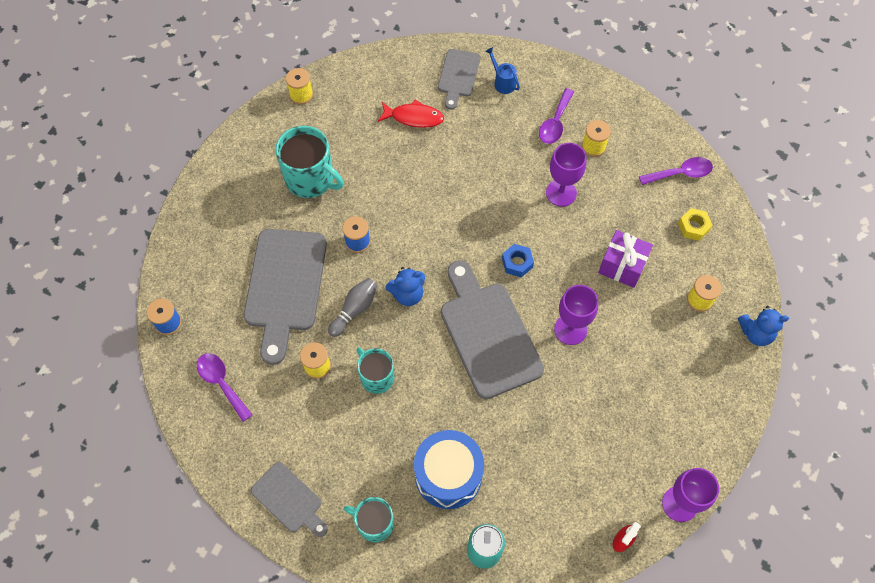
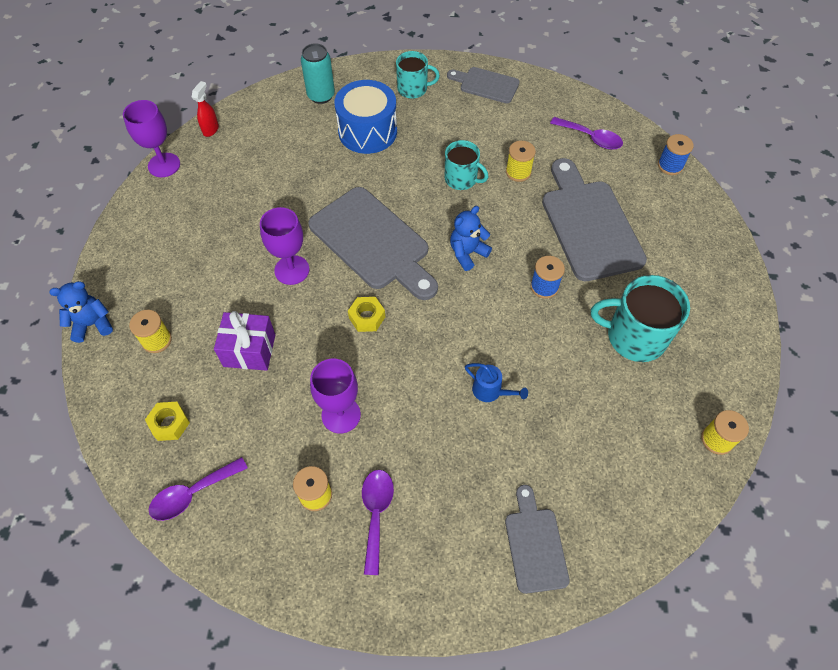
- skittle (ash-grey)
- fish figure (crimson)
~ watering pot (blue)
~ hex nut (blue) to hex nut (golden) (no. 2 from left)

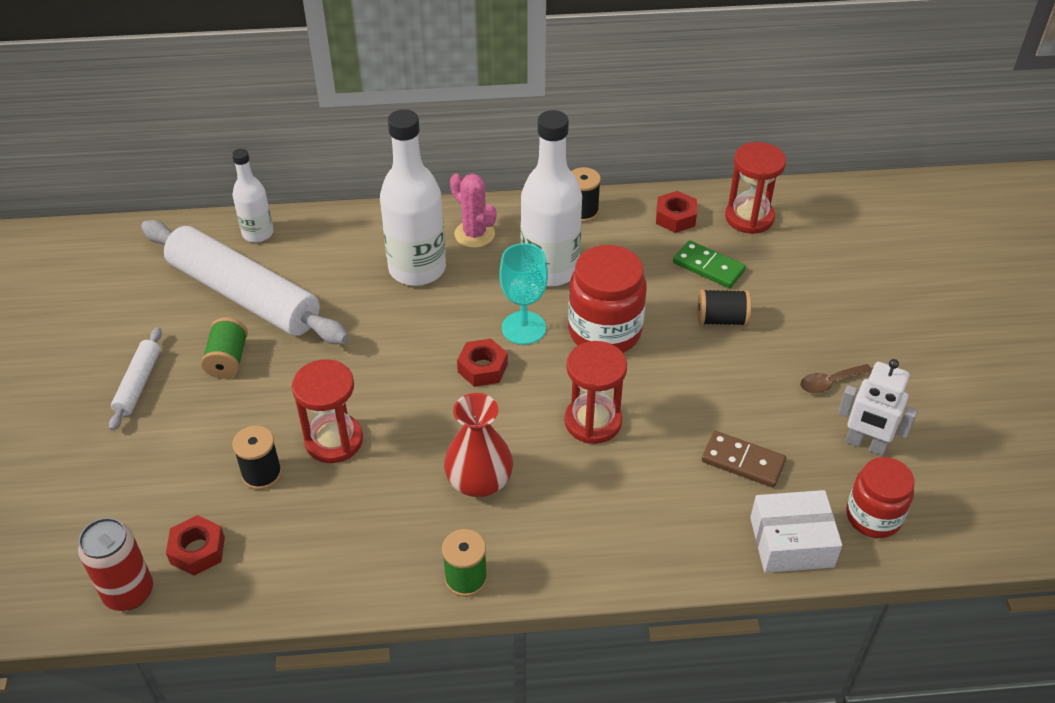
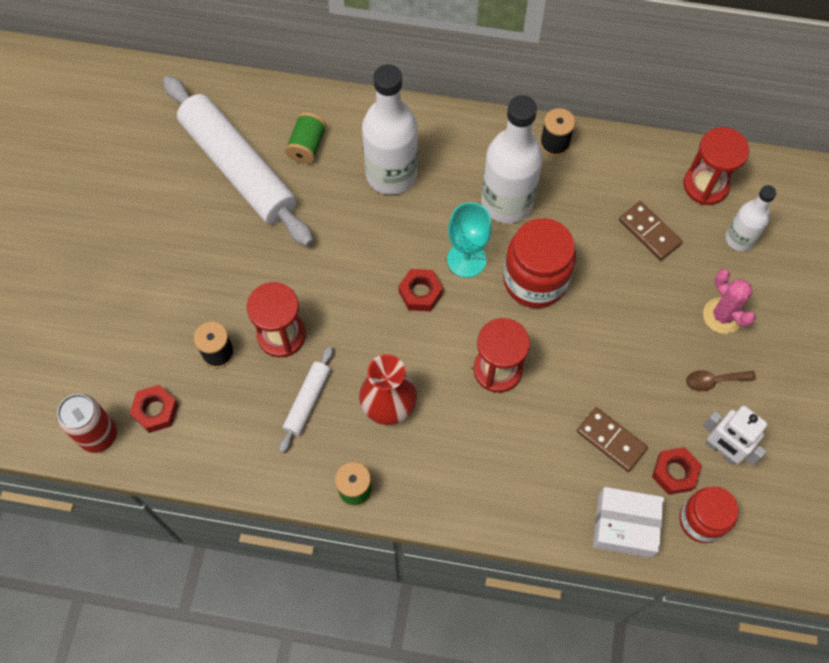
- spool (ebony) (no. 3 from left)
~ pastry roller (snow-white) (no. 1 from left in the first image) to pastry roller (snow-white) (no. 2 from left)
~ spool (leaf-green) (no. 1 from left)
~ drink bottle (snow-white) (no. 1 from left in the first image) to drink bottle (snow-white) (no. 3 from left)
~ cactus (rosy)
~ hex nut (crimson) (no. 3 from left)
~ domino tile (leaf-green) to domino tile (dark brown) (no. 2 from left)

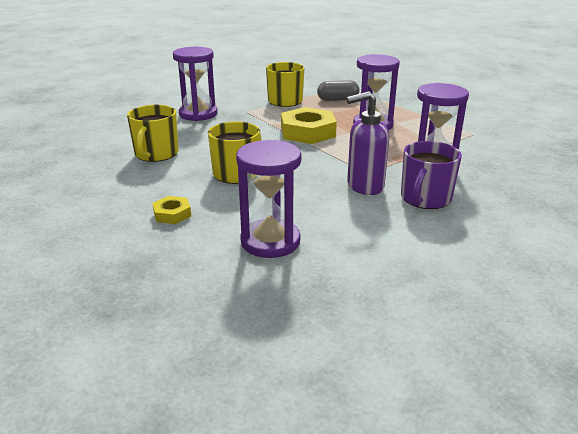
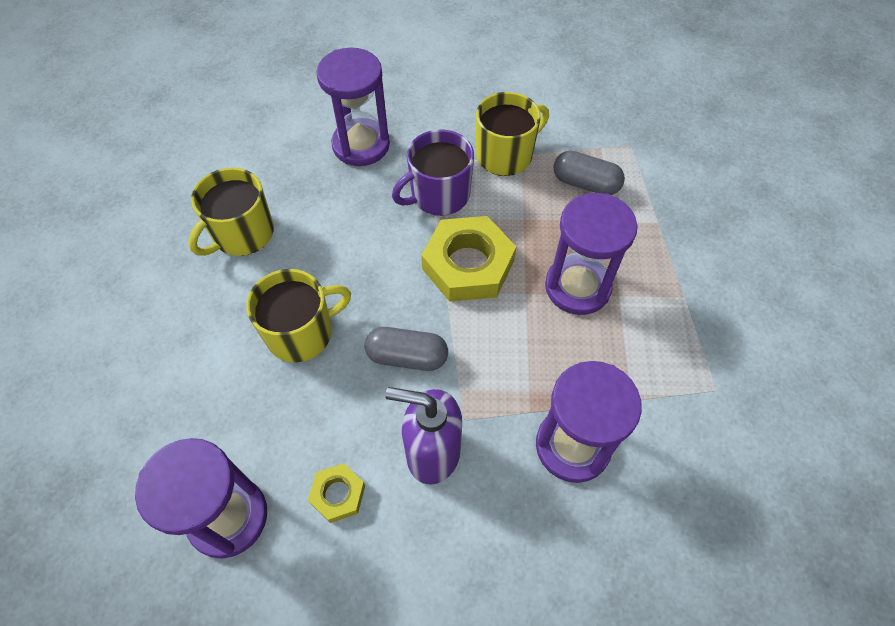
+ pill (ash-grey) (no. 1 from left)
~ hex nut (golden) (no. 1 from left)
~ coffee mug (violet)

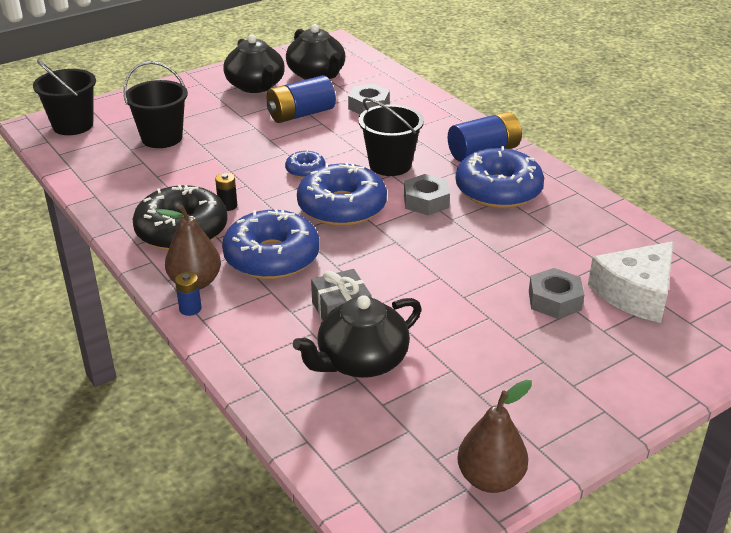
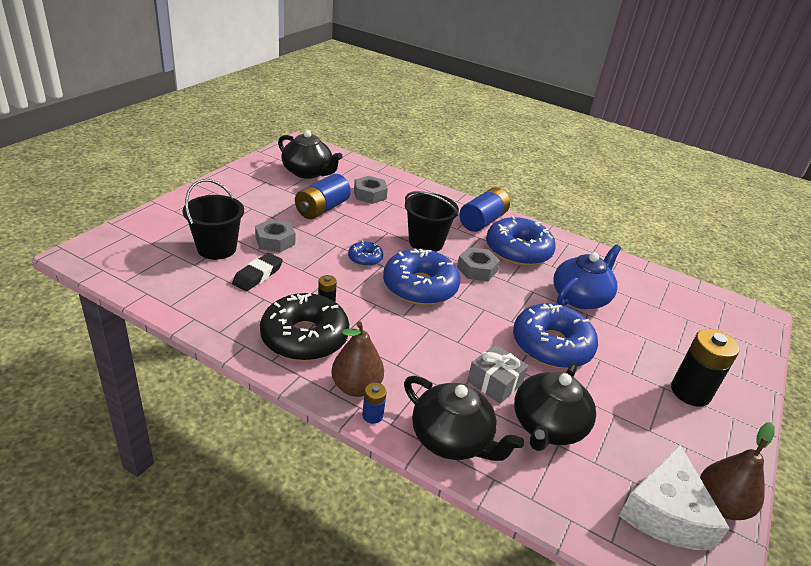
- bucket (ebony) (no. 1 from left)
+ pencil eraser (ebony)
+ teapot (blue)
+ power cell (ebony) (no. 2 from left)
~ glazed donut (blue) (no. 1 from left in the first image) to glazed donut (blue) (no. 4 from left)
~ teapot (ebony) (no. 1 from left in the first image) to teapot (ebony) (no. 2 from left)
~ hex nut (ash-grey) (no. 3 from left in the first image) to hex nut (ash-grey) (no. 1 from left)
~ cheese (snow-white)

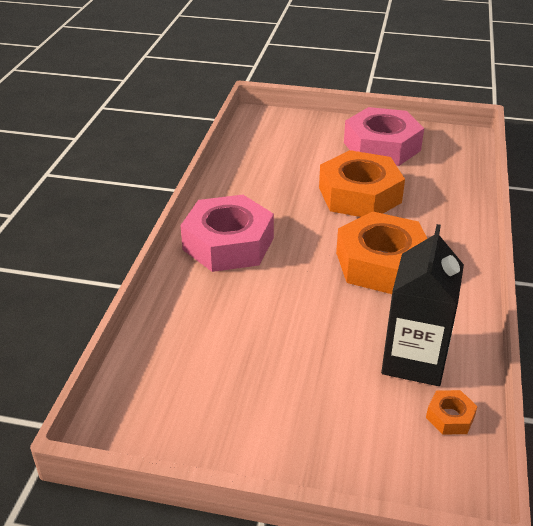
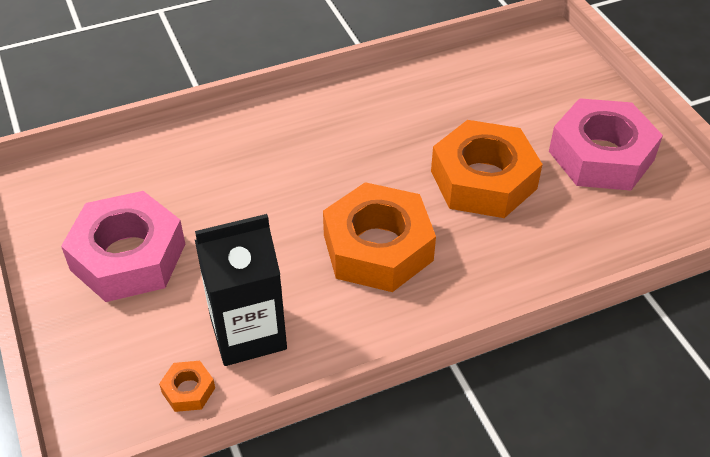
~ hex nut (rosy) (no. 1 from left)

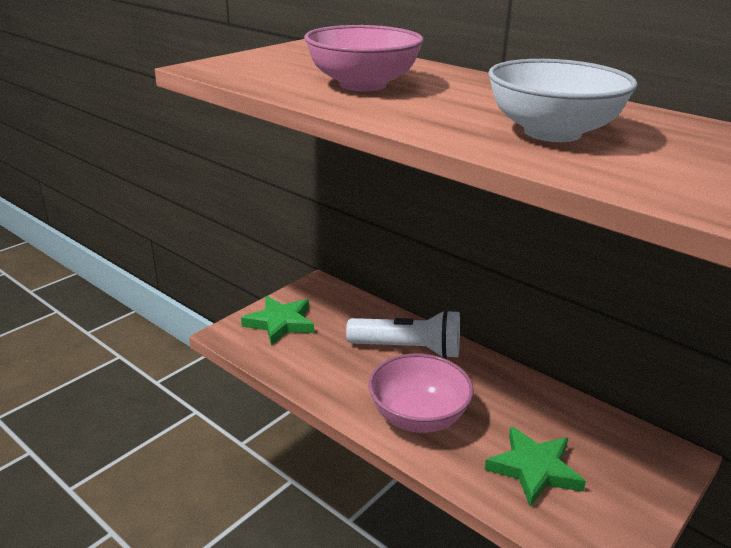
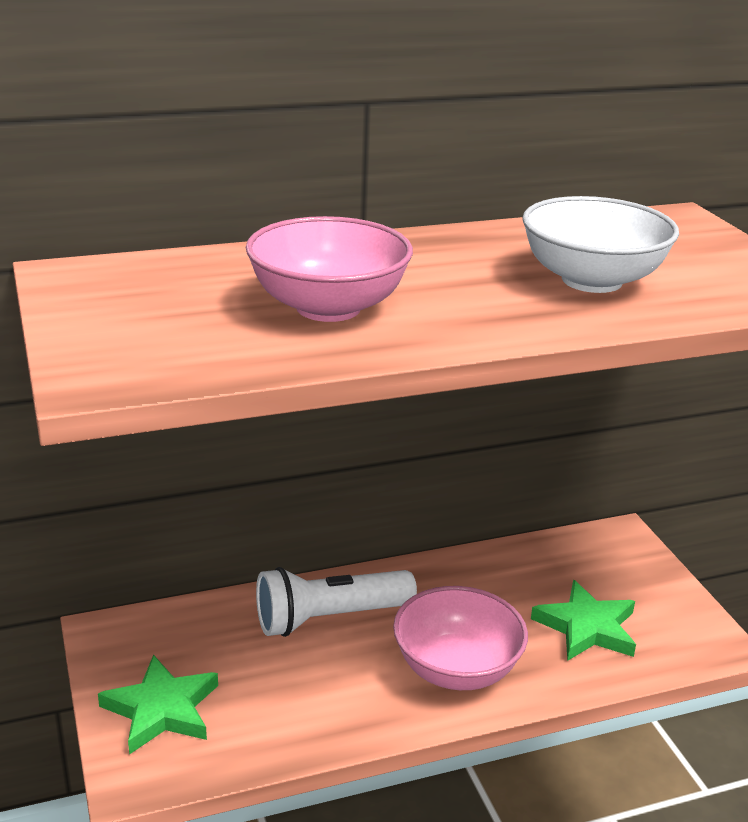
~ torch (snow-white) 150 degrees counterclockwise

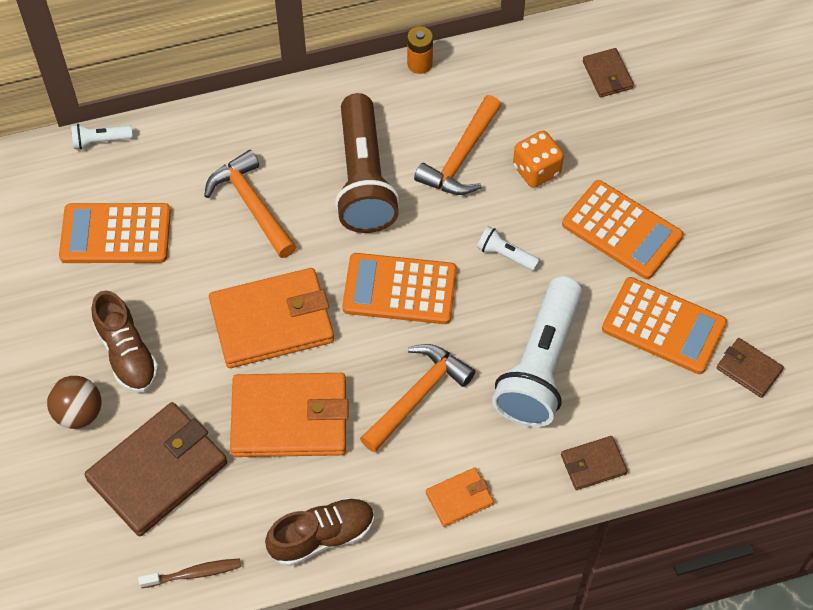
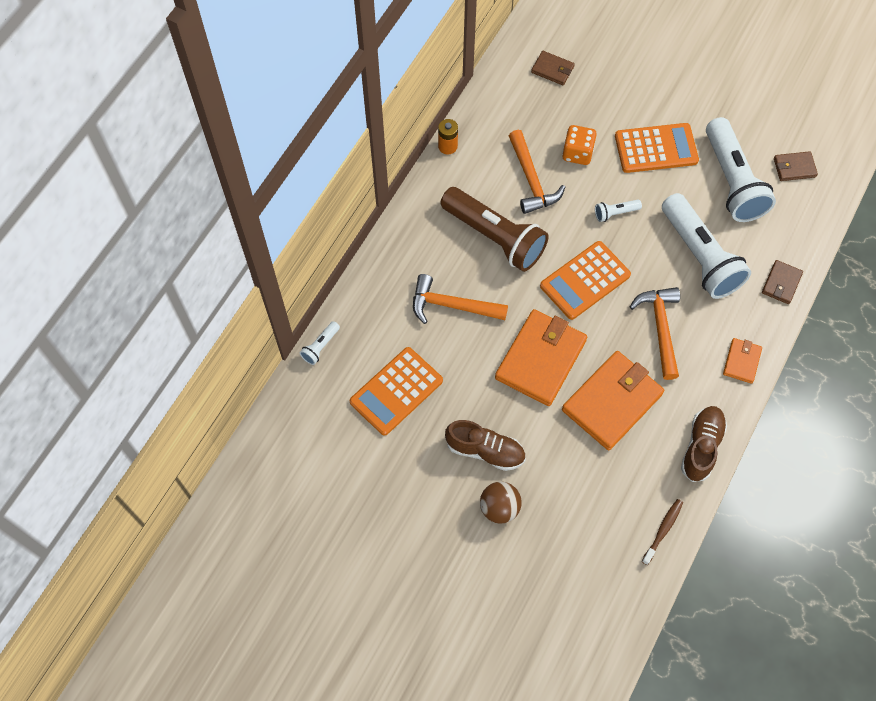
- billfold (dark brown) (no. 1 from left)
~ calculator (orange-coloured) (no. 4 from left) to torch (snow-white) (no. 4 from left)

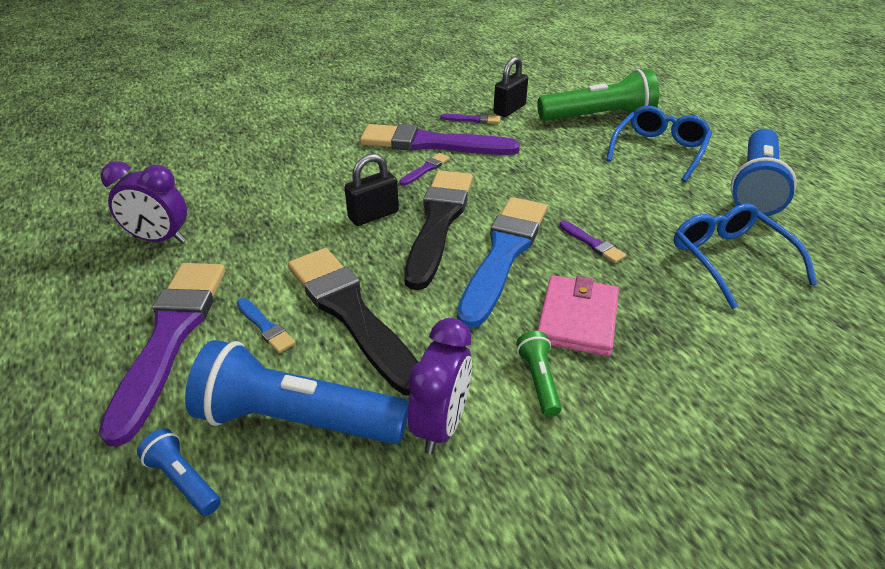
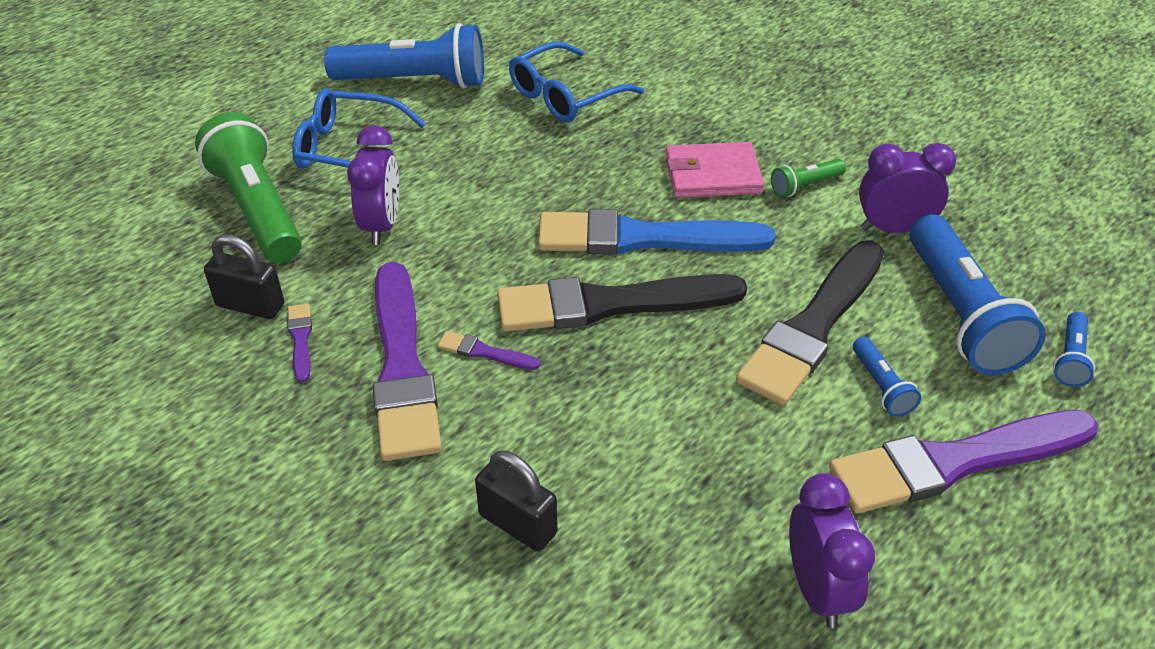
- paint brush (violet) (no. 5 from left)
+ alarm clock (violet) (no. 1 from left)
~ small lock (ebony) (no. 1 from left in the first image) to small lock (ebony) (no. 2 from left)
~ paint brush (blue) (no. 1 from left) to torch (blue) (no. 2 from left)

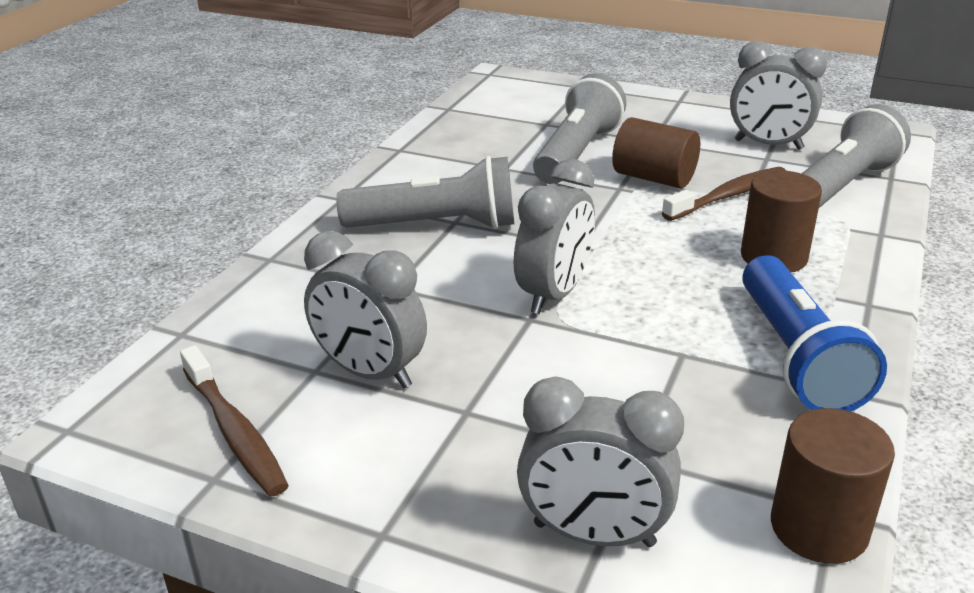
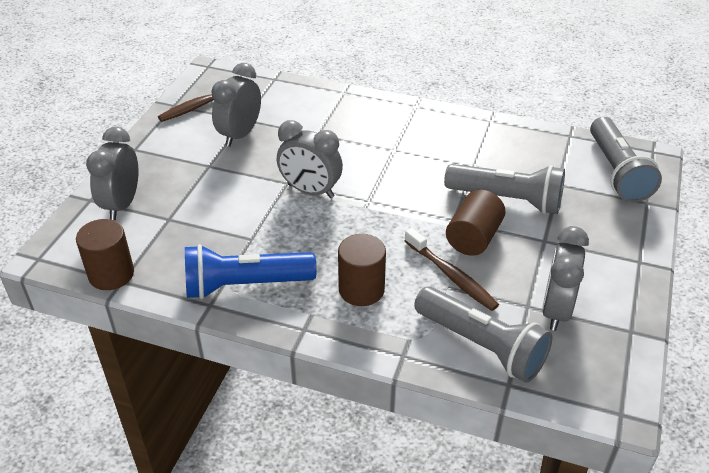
~ torch (ash-grey) (no. 1 from left in the first image) to torch (ash-grey) (no. 3 from left)

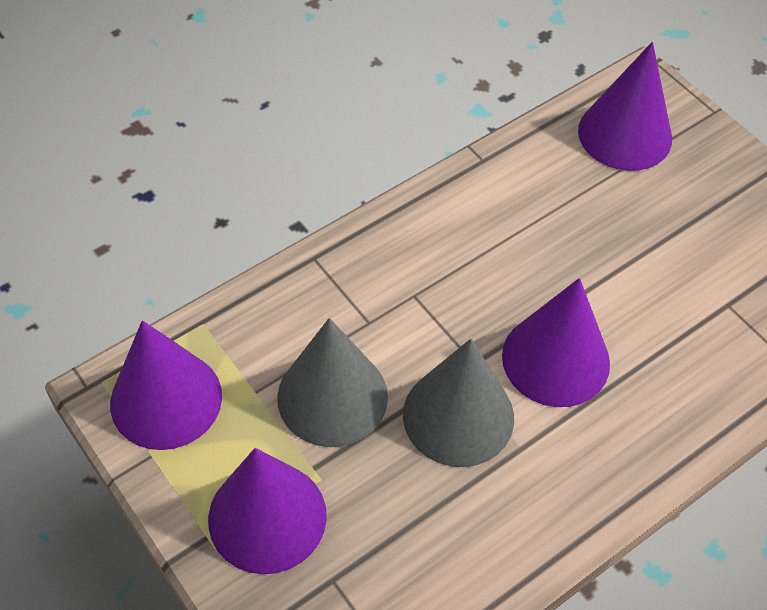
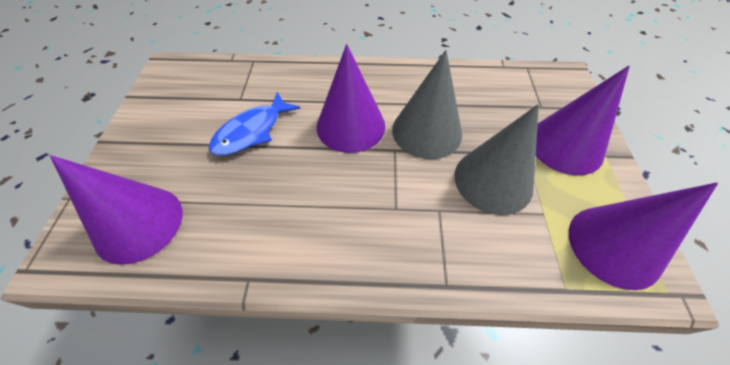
+ fish figure (blue)

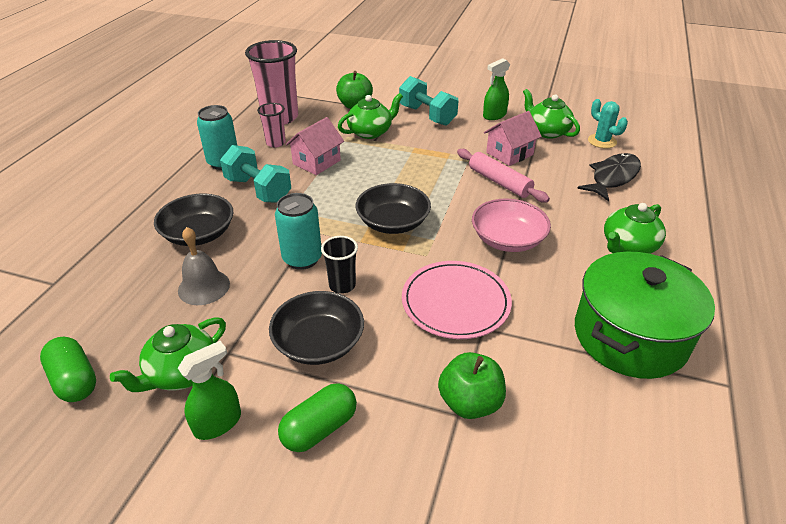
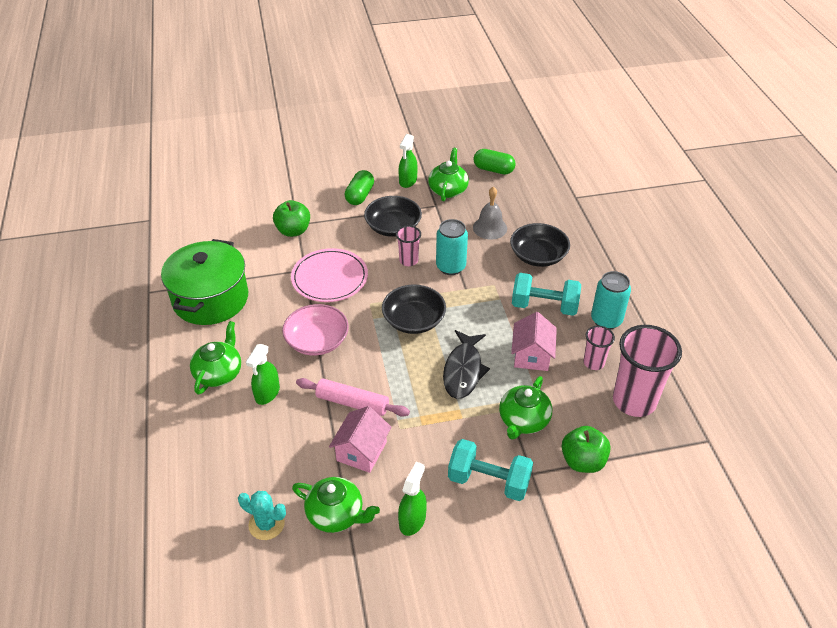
+ sprayer (leaf-green) (no. 1 from left)
~ fish figure (ebony)
~ beaker (ebony) to beaker (rosy) (no. 1 from left)

